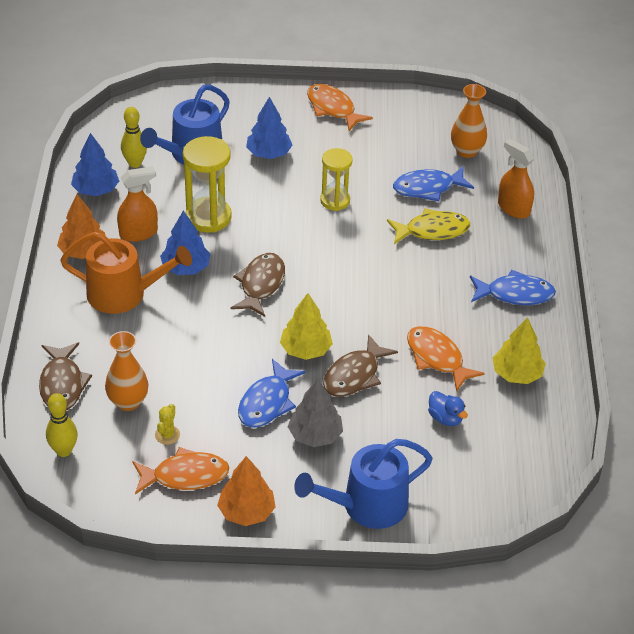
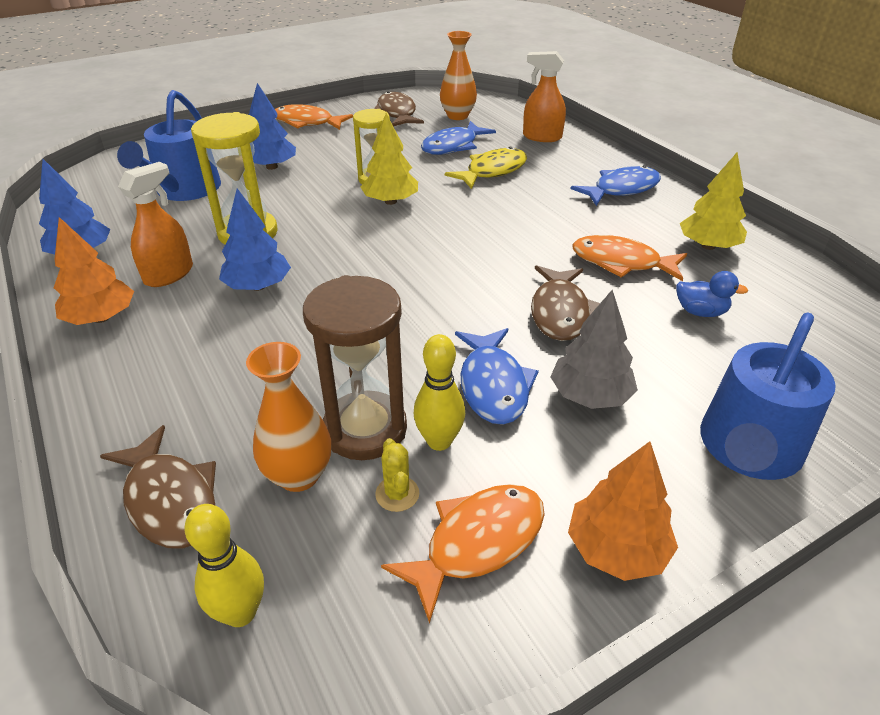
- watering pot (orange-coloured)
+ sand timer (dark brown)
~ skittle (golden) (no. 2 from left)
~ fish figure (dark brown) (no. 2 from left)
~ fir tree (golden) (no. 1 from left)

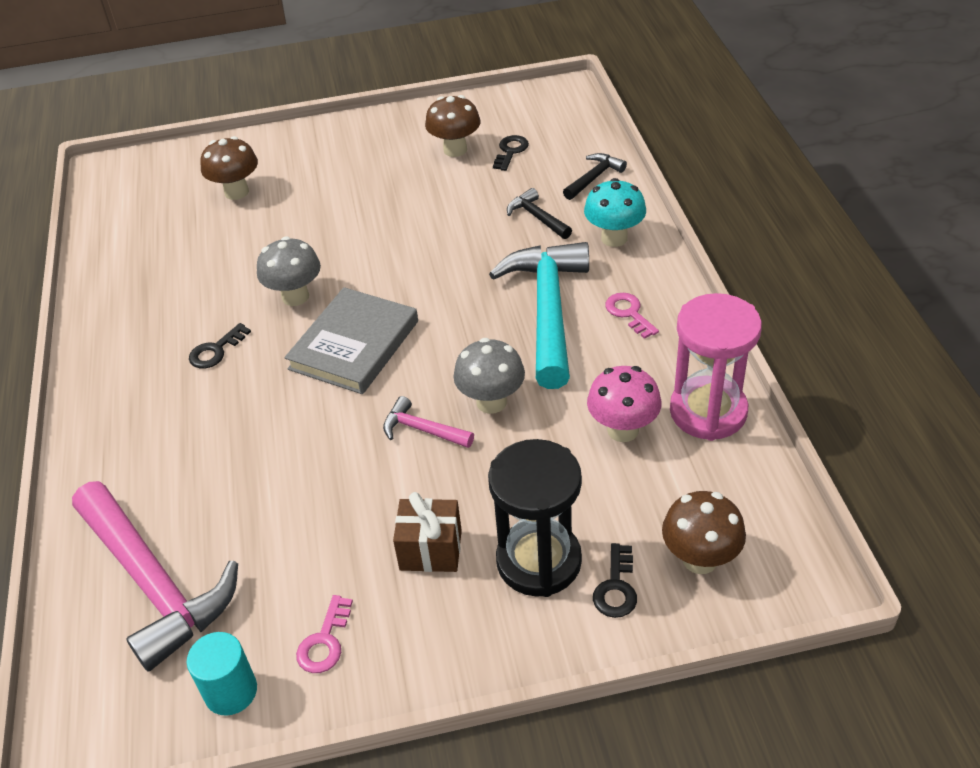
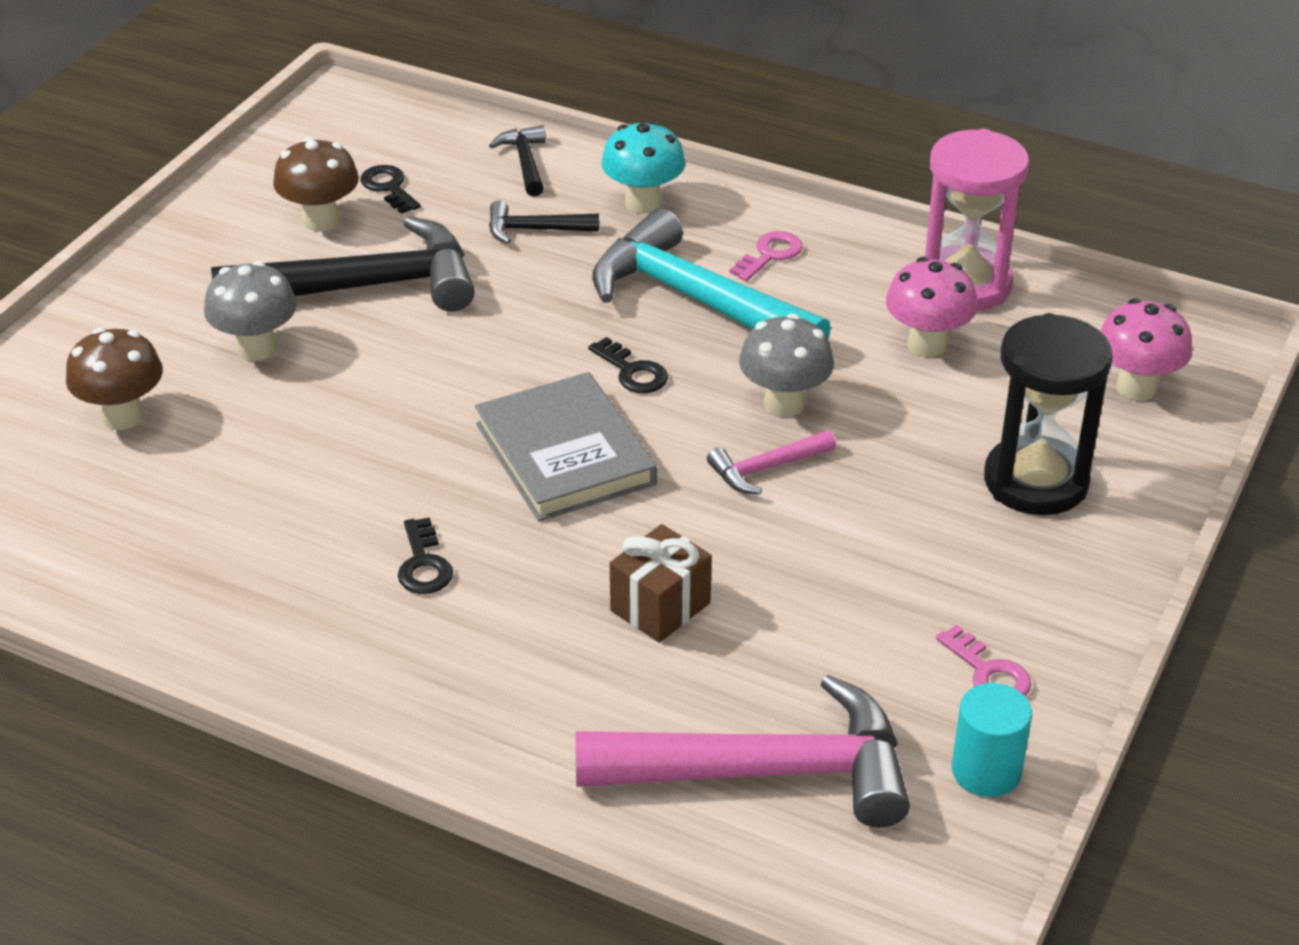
+ claw hammer (ebony) (no. 1 from left)
~ fungus (ash-grey) (no. 1 from left)
~ gift (dark brown)
~ latchkey (ebony) (no. 3 from left)
~ fungus (dark brown) (no. 3 from left) to fungus (rosy) (no. 2 from left)
~ latchkey (rosy) (no. 2 from left in the first image) 120 degrees clockwise

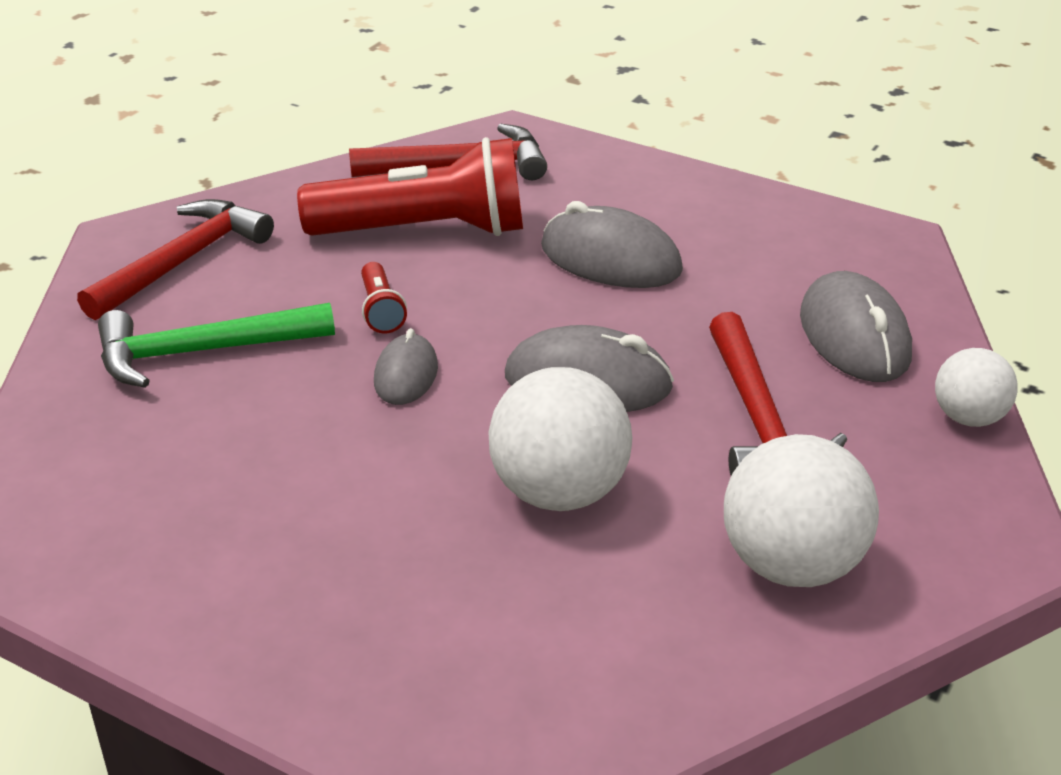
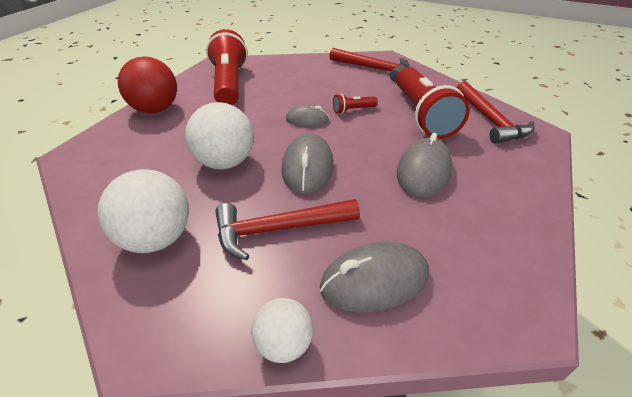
- claw hammer (leaf-green)
+ ball (crimson)
+ torch (crimson) (no. 1 from left)

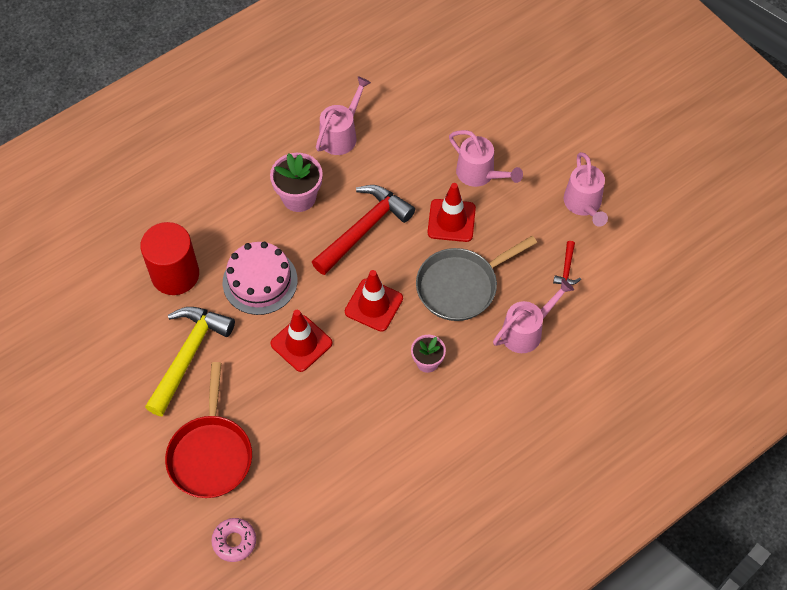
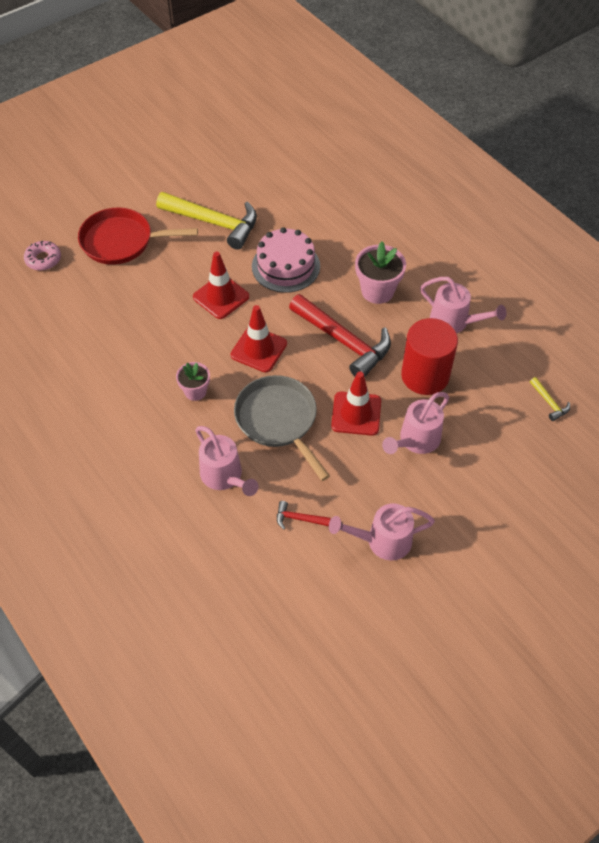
+ claw hammer (golden) (no. 2 from left)
~ cylinder shape (crimson)

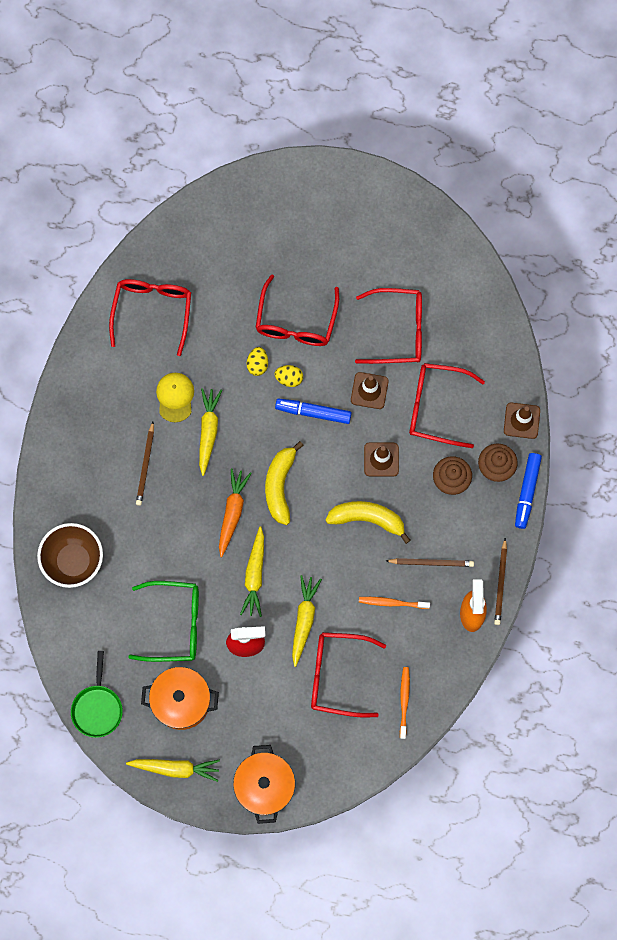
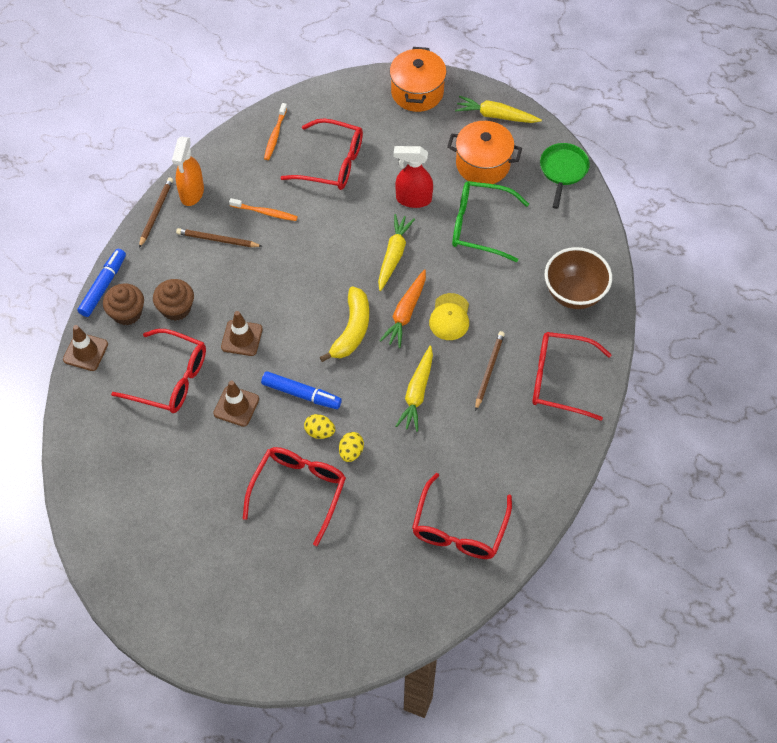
- root vegetable (golden) (no. 4 from left)
- banana (golden) (no. 2 from left)
~ baseball cap (golden)
~ eyeglasses (crimson) (no. 4 from left in the first image) to eyeglasses (crimson) (no. 5 from left)

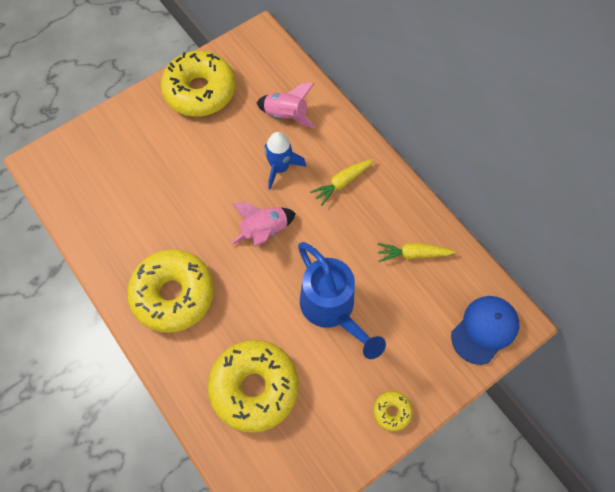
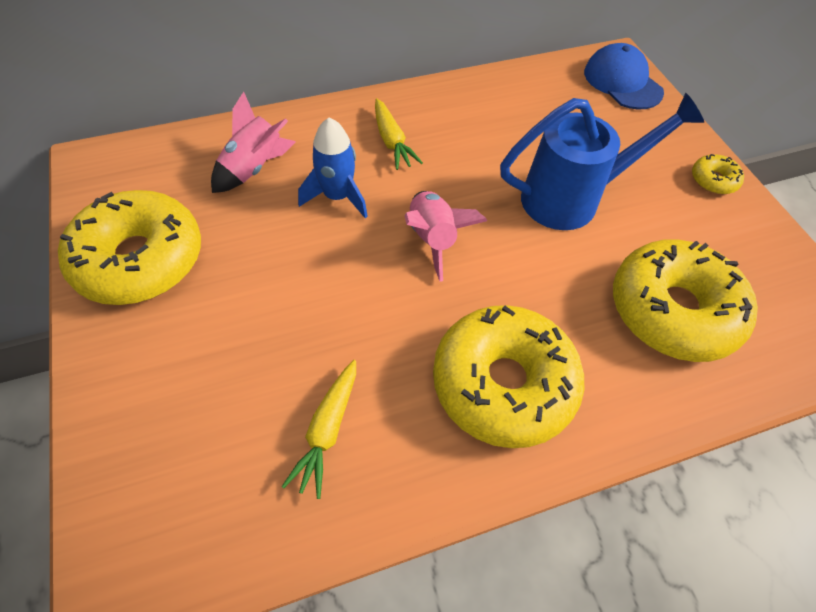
~ root vegetable (golden) (no. 2 from left in the first image) to root vegetable (golden) (no. 1 from left)

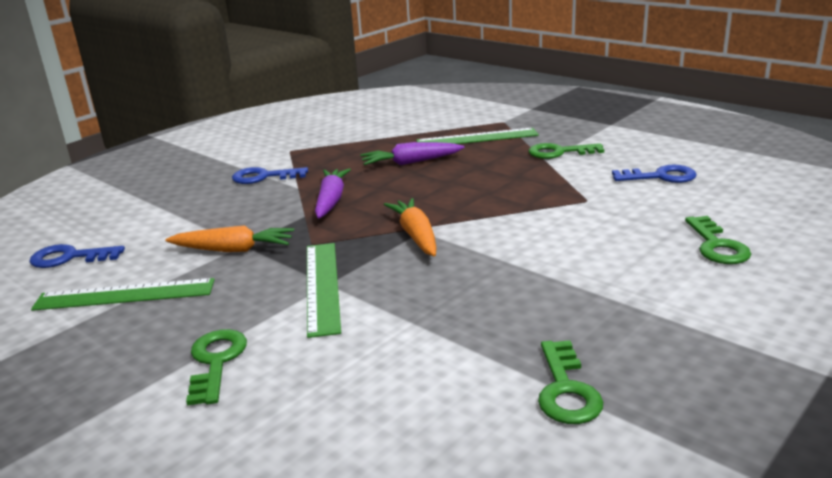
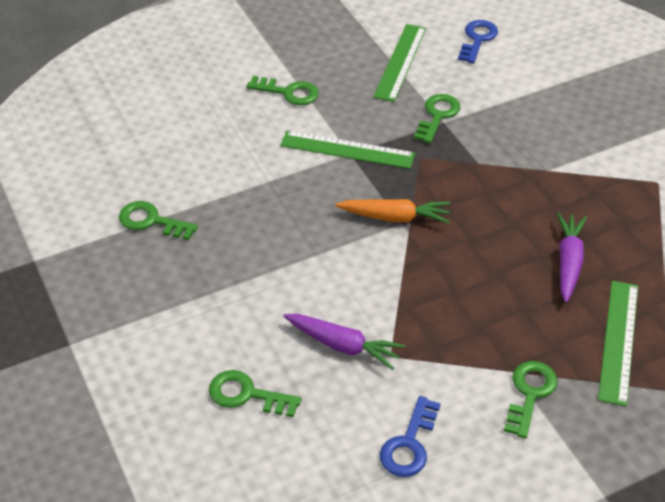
- latchkey (blue) (no. 2 from left)
~ root vegetable (violet) (no. 1 from left)
~ root vegetable (orange-coloured) (no. 1 from left) to latchkey (leaf-green) (no. 4 from left)

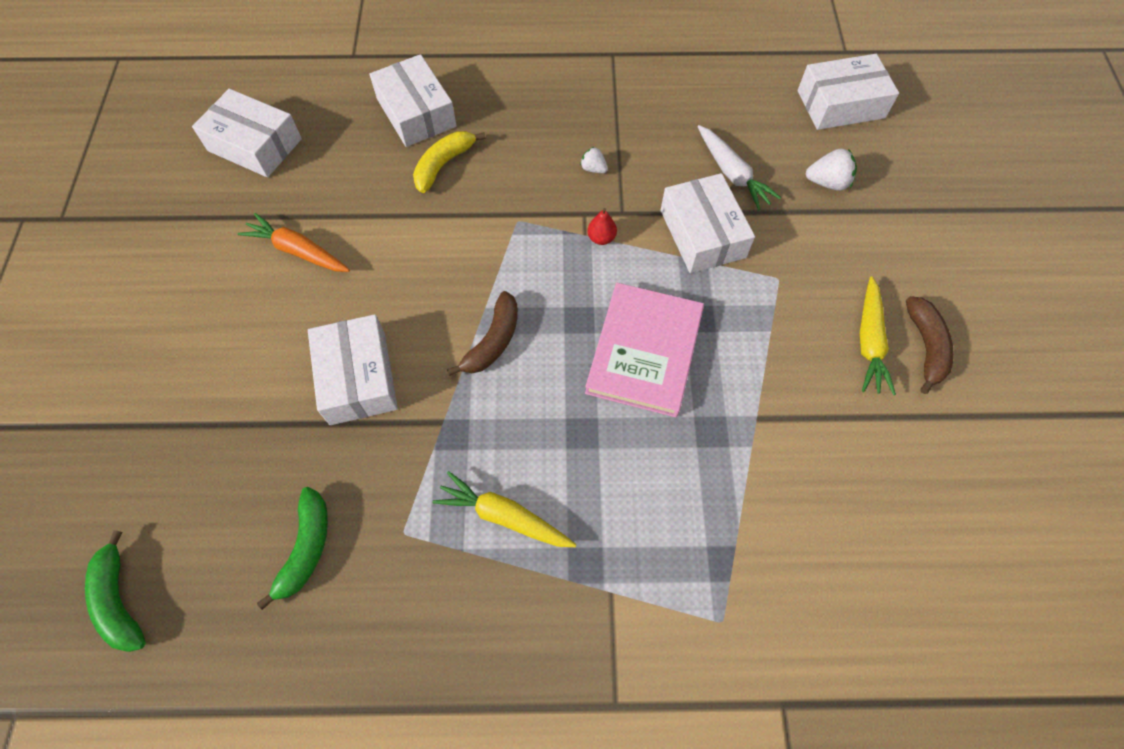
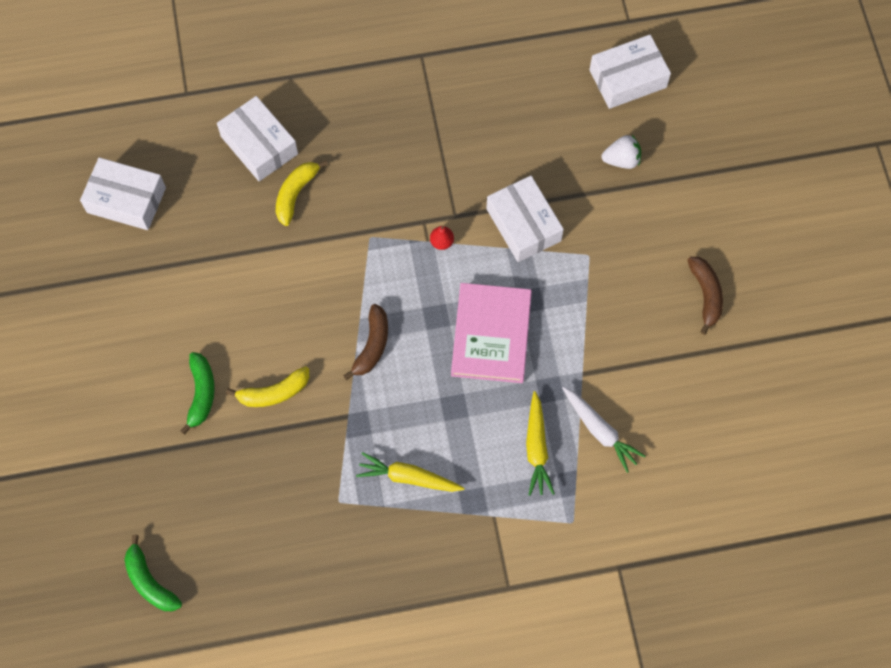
- root vegetable (orange-coloured)
- toy strawberry (snow-white) (no. 1 from left)
~ banana (leaf-green) (no. 2 from left)
~ root vegetable (snow-white)
~ root vegetable (golden) (no. 2 from left)
~ parcel (snow-white) (no. 2 from left) to banana (golden) (no. 1 from left)

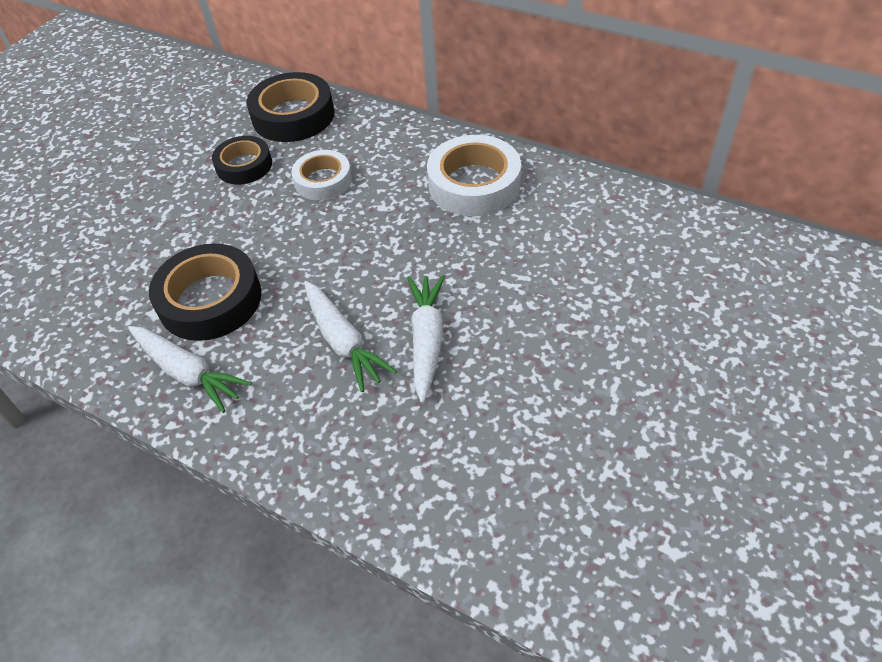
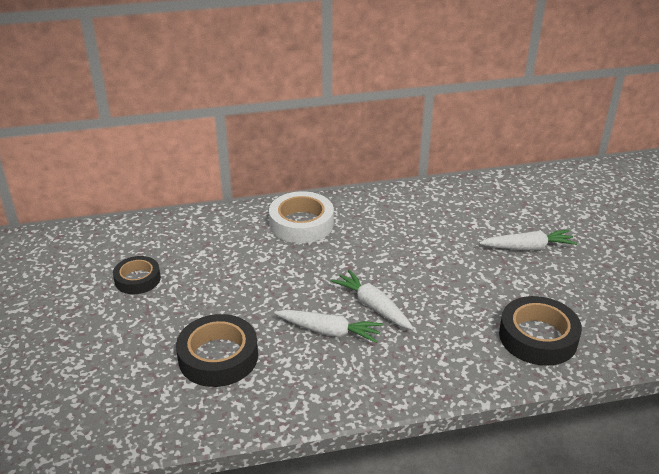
- roll of tape (snow-white) (no. 1 from left)
~ root vegetable (snow-white) (no. 1 from left in the first image) to root vegetable (snow-white) (no. 3 from left)
~ roll of tape (ebony) (no. 3 from left)

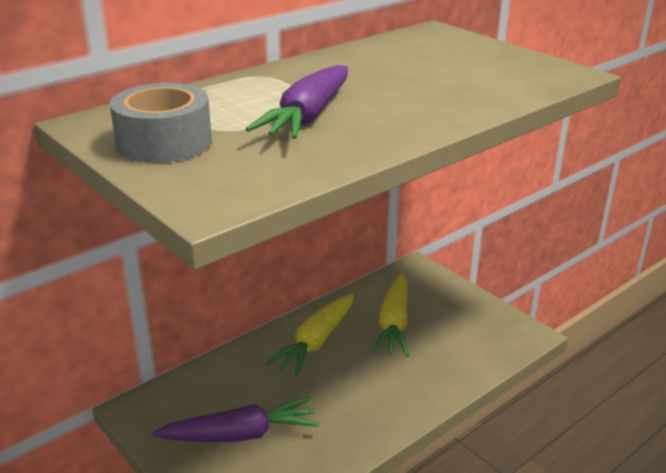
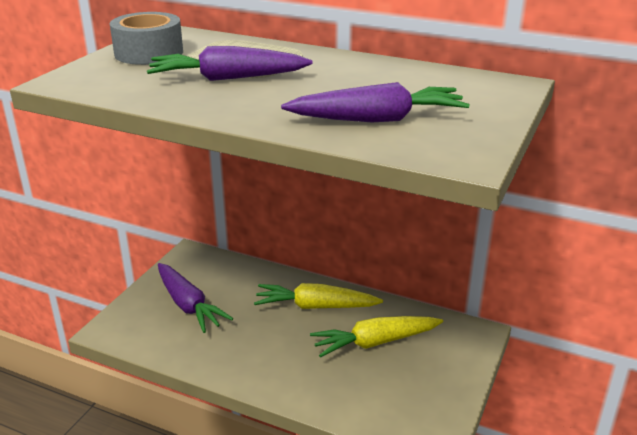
+ root vegetable (violet) (no. 3 from left)

